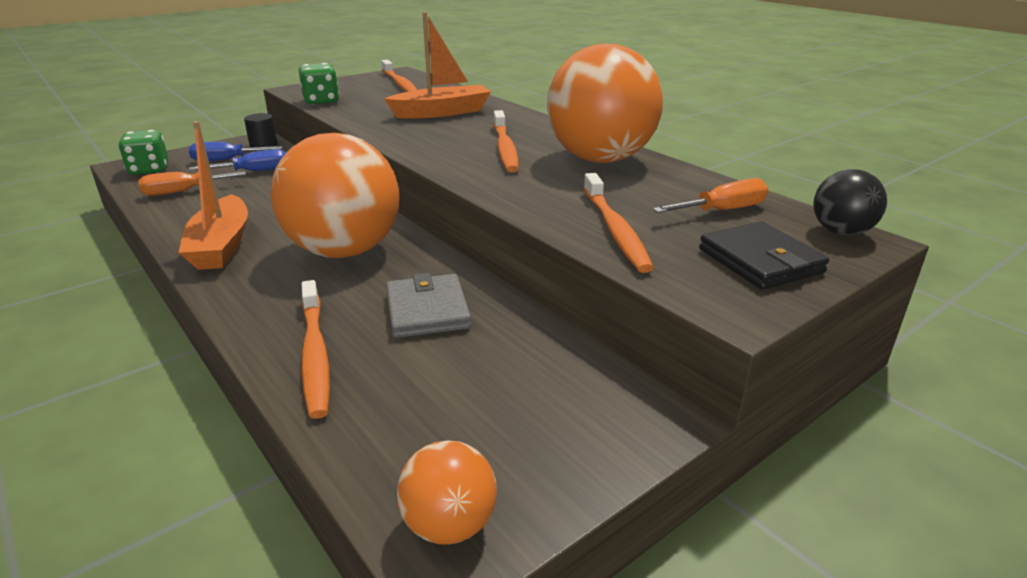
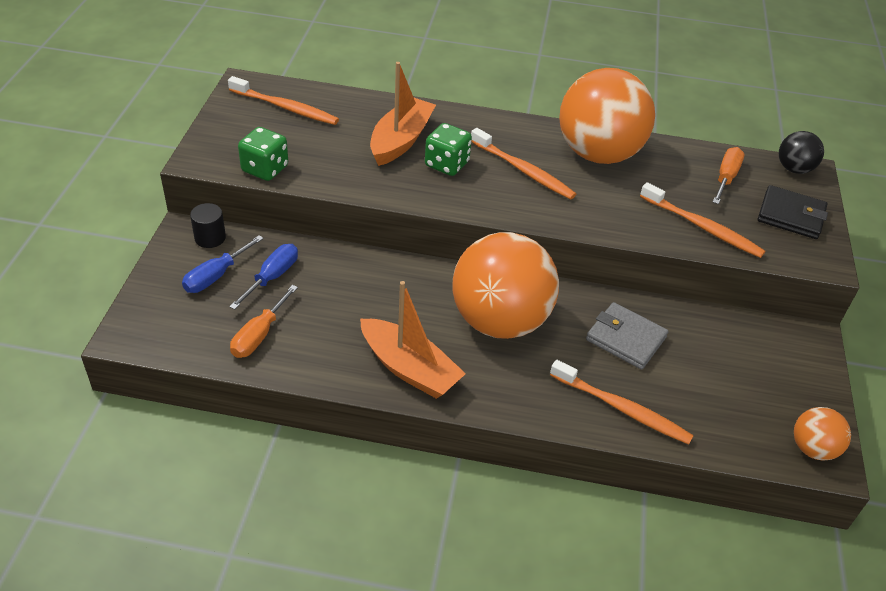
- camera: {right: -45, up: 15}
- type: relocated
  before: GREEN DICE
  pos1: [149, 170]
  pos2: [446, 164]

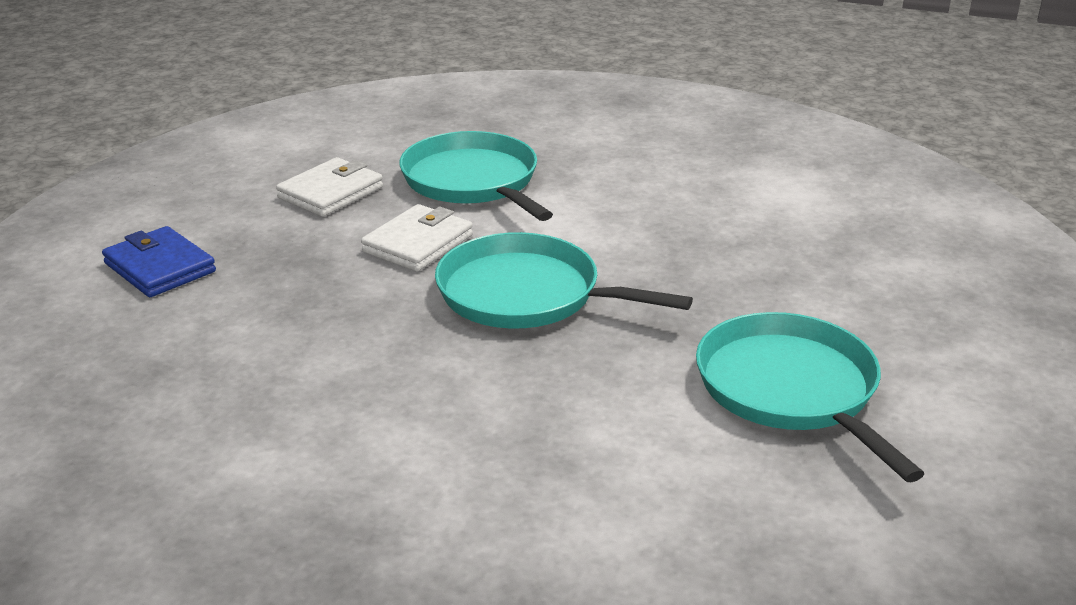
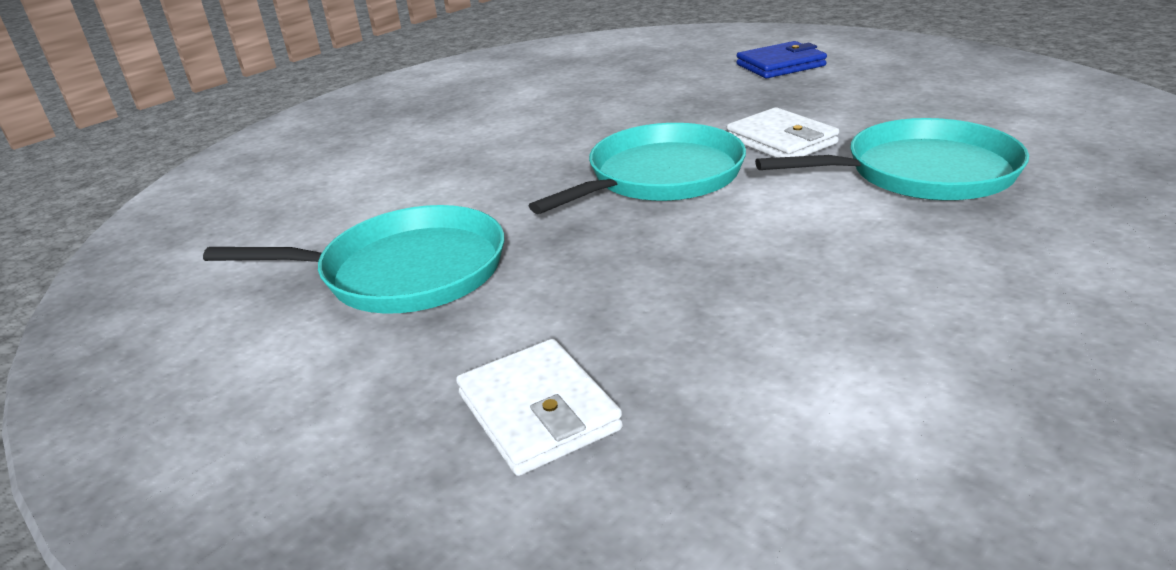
- camera: {right: 115, up: 0}
- type: relocated
  before: WHITE WALLET
  pos1: [330, 193]
  pos2: [538, 412]

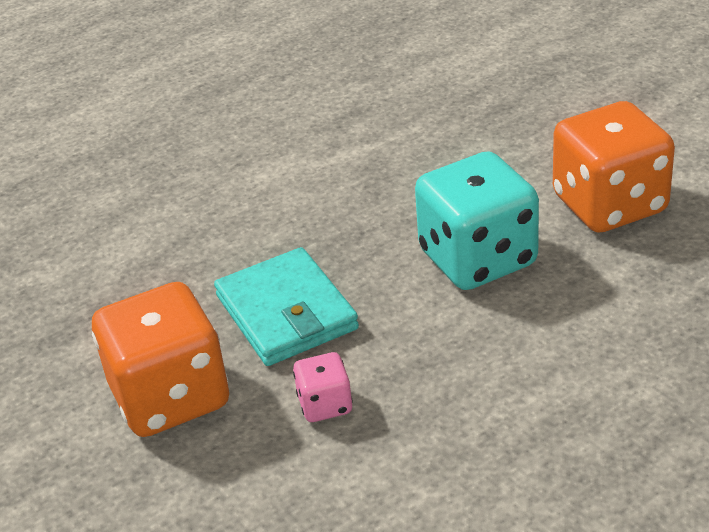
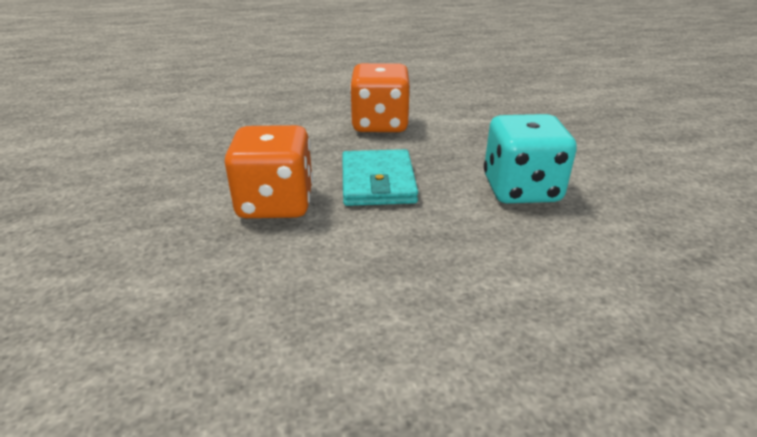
- camera: {right: 20, up: -5}
- type: missing
  before: PINK DICE
  pos1: [325, 405]
- type: relocated
  before: ORANGE DICE
  pos1: [609, 205]
  pos2: [380, 124]

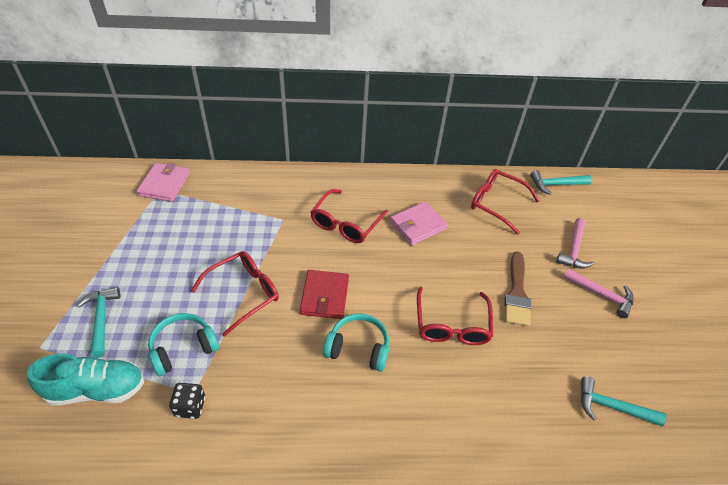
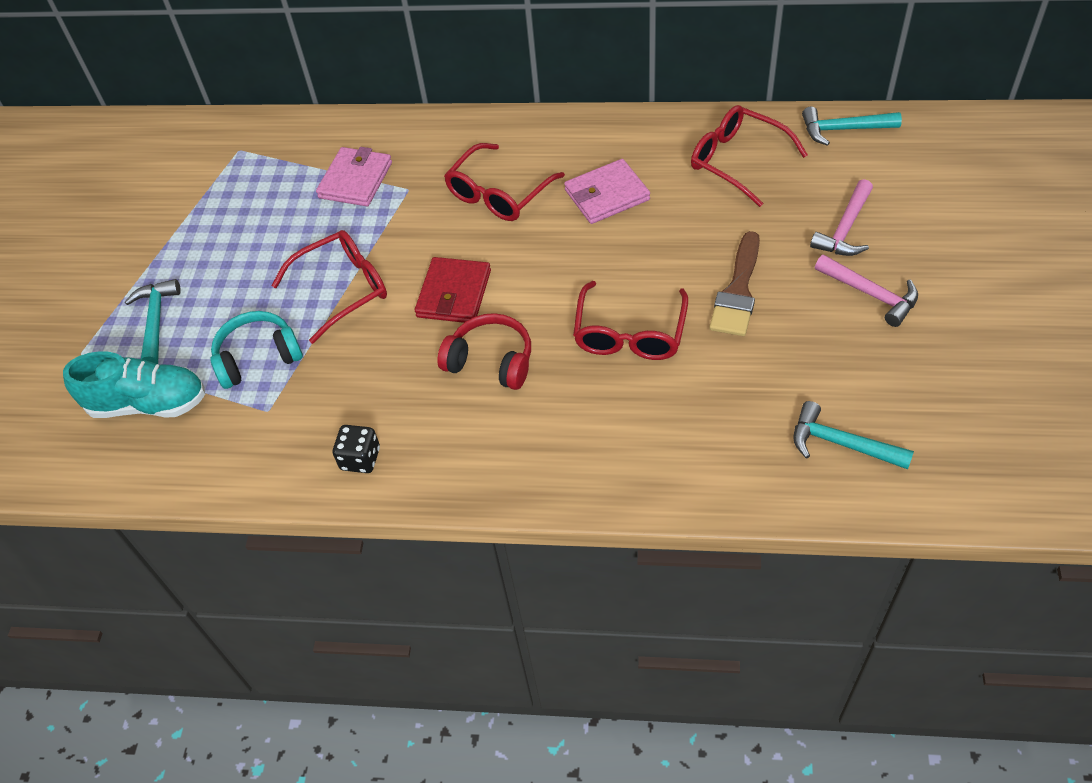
- camera: {right: 15, up: 5}
- type: relocated
  before: PINK WALLET
  pos1: [164, 184]
  pos2: [355, 180]
- type: relocated
  before: BLACK DICE
  pos1: [190, 406]
  pos2: [360, 459]
- type: colour
  before: TURQUOISE HEADPHONES
  after: RED HEADPHONES
  pos1: [358, 348]
  pos2: [491, 361]

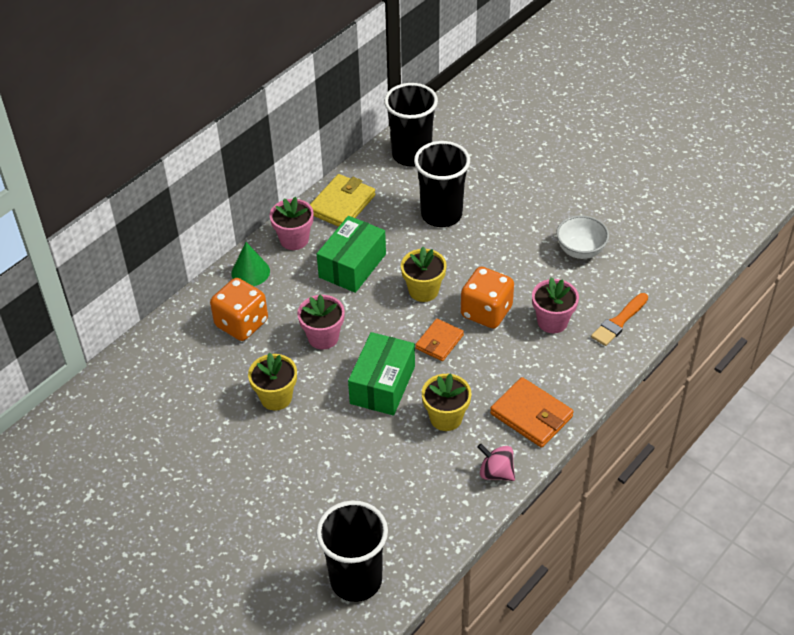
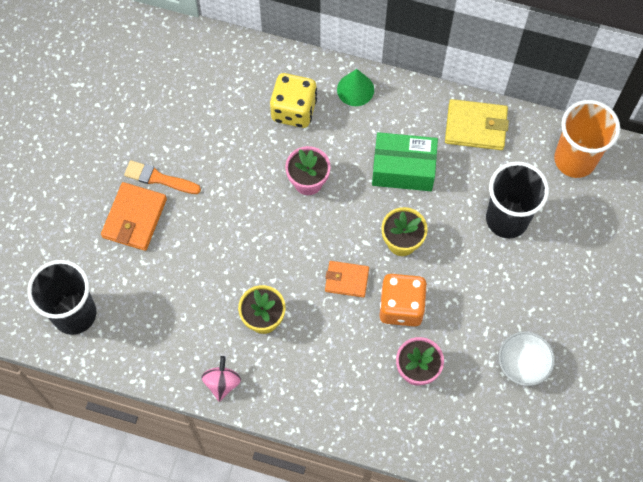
- camera: {right: 65, up: 20}
- type: colour
  before: ORANGE DICE
  after: YELLOW DICE
  pos1: [241, 323]
  pos2: [294, 110]
- type: missing
  before: YELLOW FLOWER POT
  pos1: [276, 397]
- type: missing
  before: PINK FLOWER POT
  pos1: [294, 239]
- type: missing
  before: GREEN BOX
  pos1: [382, 385]
- type: colour
  before: BLACK CUP
  after: ORANGE CUP
  pos1: [411, 155]
  pos2: [575, 159]
- type: relocated
  before: ORANGE WALLET
  pos1: [531, 415]
  pos2: [134, 218]
- type: relocated
  before: ORANGE BRUSH
  pos1: [619, 321]
  pos2: [159, 178]

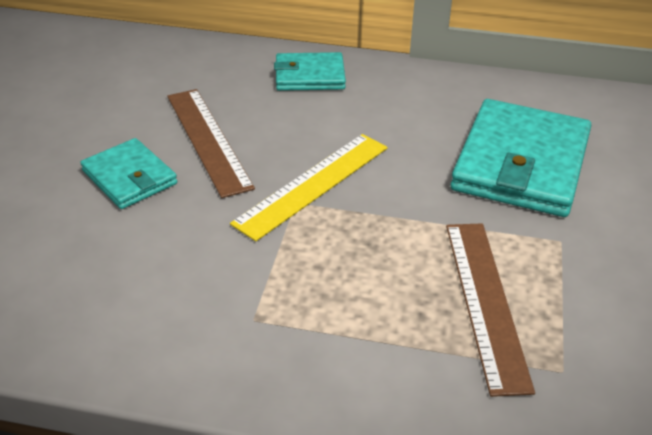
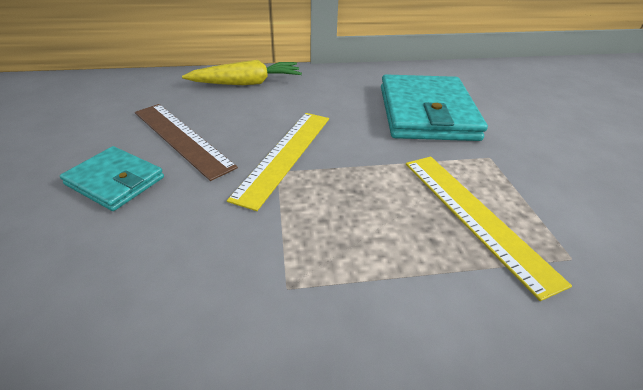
- camera: {right: -20, up: 0}
- type: exchanged
  before: TURQUOISE WALLET
  after: YELLOW CARROT
  pos1: [309, 76]
  pos2: [246, 83]
- type: colour
  before: BROWN RULER
  after: YELLOW RULER
  pos1: [486, 302]
  pos2: [474, 215]

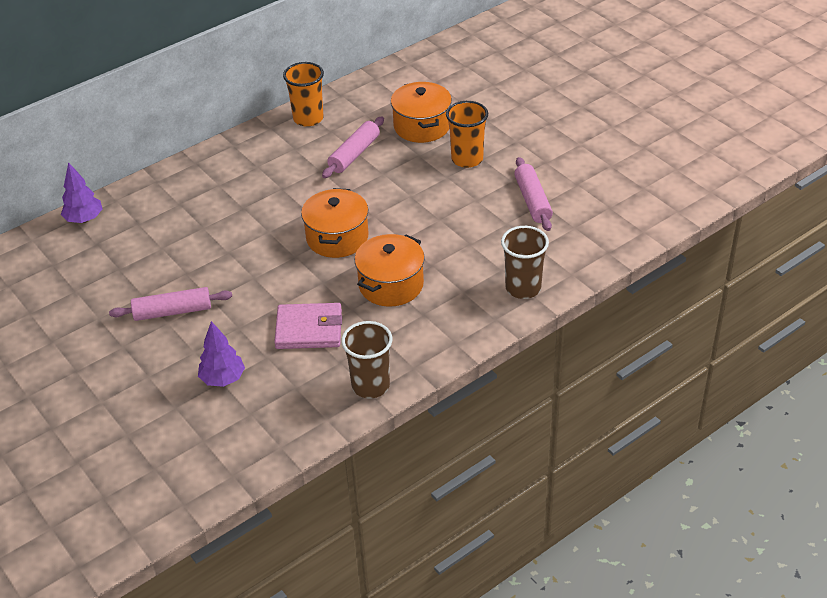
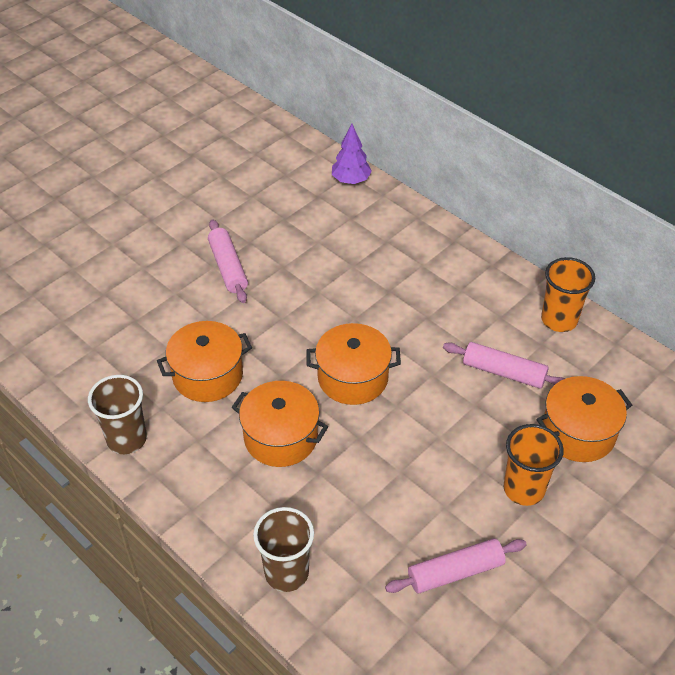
- camera: {right: 80, up: 5}
- type: missing
  before: PURPLE TREE
  pos1: [223, 379]
- type: exchanged
  before: PINK WALLET
  after: ORANGE POT
  pos1: [309, 329]
  pos2: [207, 375]

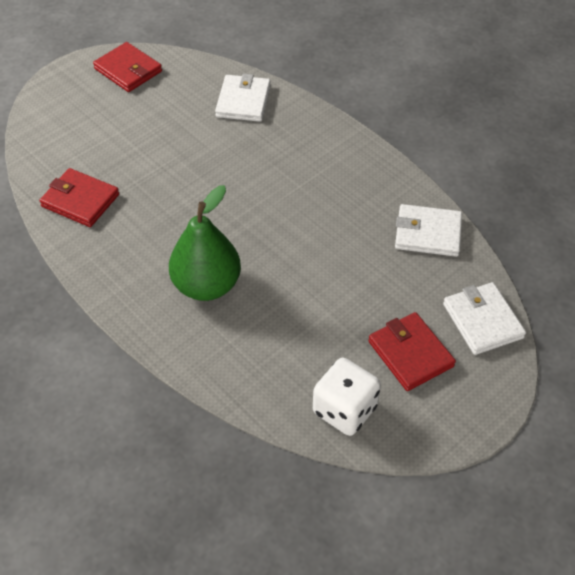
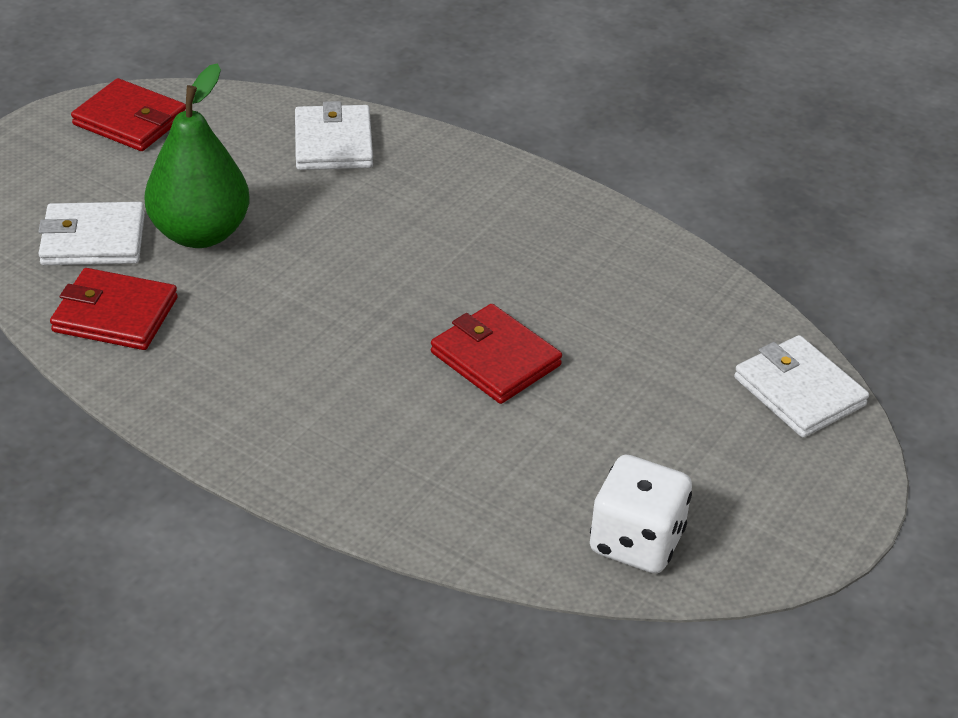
- camera: {right: -15, up: -10}
- type: relocated
  before: GREEN PEAR
  pos1: [207, 285]
  pos2: [201, 233]
- type: relocated
  before: RED WALLET
  pos1: [410, 354]
  pos2: [495, 359]
- type: relocated
  before: WHITE WALLET
  pos1: [428, 233]
  pos2: [93, 239]

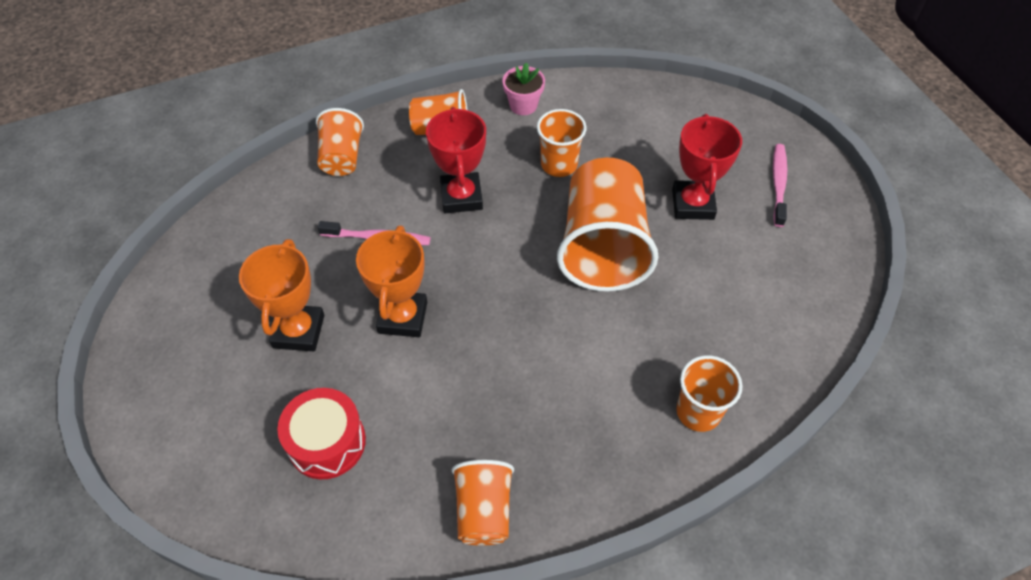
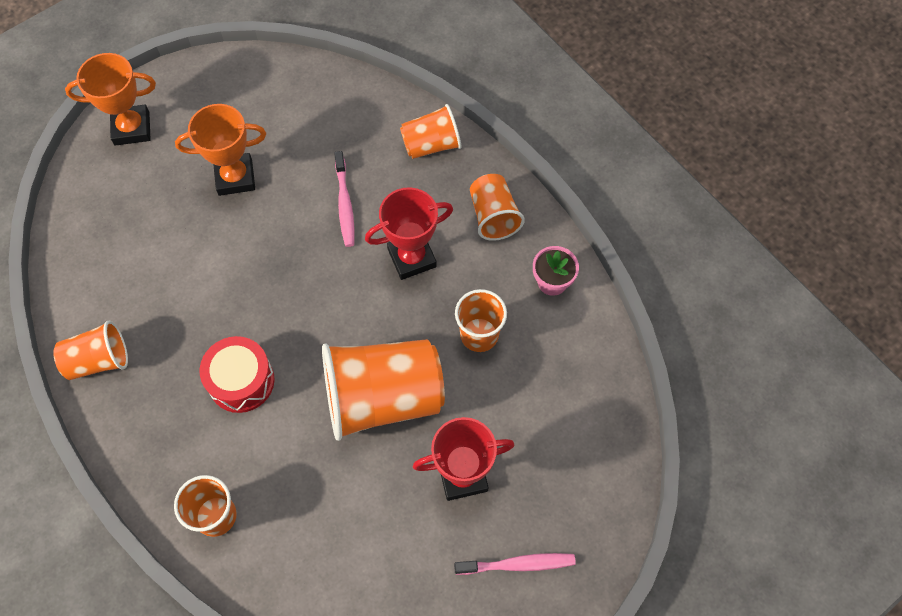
- camera: {right: 75, up: 10}
- type: relocated
  before: RED DRUM
  pos1: [327, 442]
  pos2: [241, 381]
- type: relocated
  before: ORANGE TROPHY
  pos1: [403, 317]
  pos2: [132, 128]

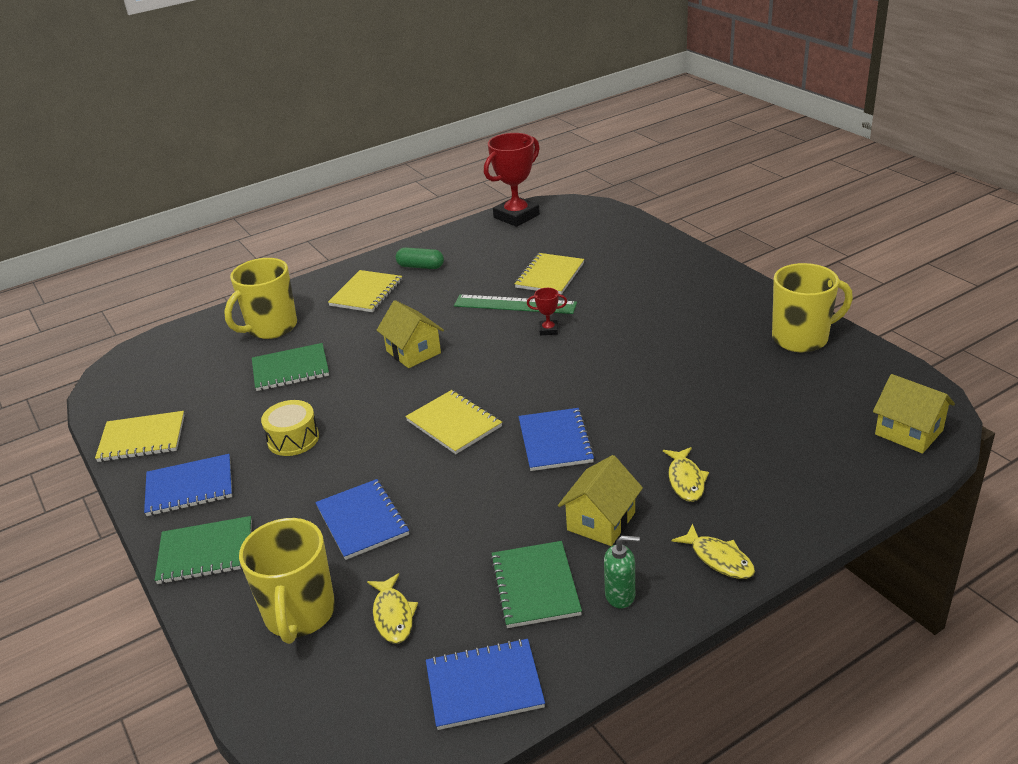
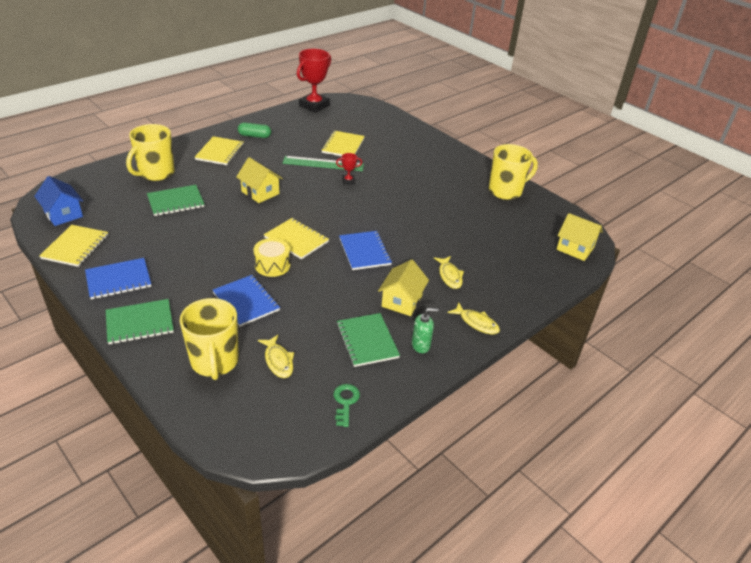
- camera: {right: -15, up: 5}
- type: spun
  before: YELLOW NOTEBOOK
  pos1: [142, 439]
  pos2: [75, 247]
  turn: -60
- type: relocated
  before: YELLOW DRUM
  pos1: [293, 439]
  pos2: [272, 265]
- type: exchanged
  before: BLUE NOTEBOOK
  after: GREEN KEY
  pos1: [484, 686]
  pos2: [345, 402]
- type: appeared
  after: BLUE HOUSE
  pos2: [63, 214]

